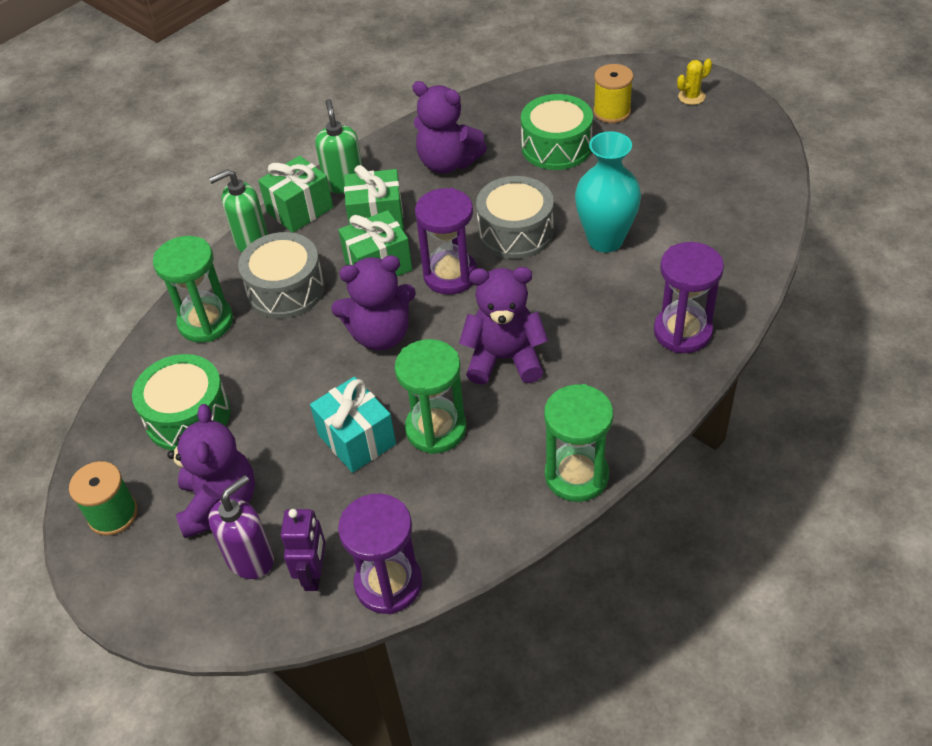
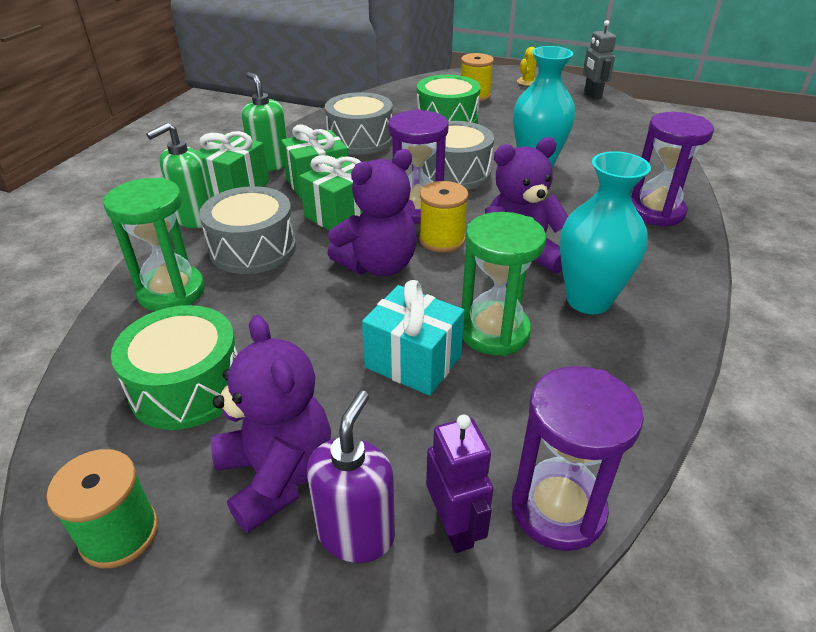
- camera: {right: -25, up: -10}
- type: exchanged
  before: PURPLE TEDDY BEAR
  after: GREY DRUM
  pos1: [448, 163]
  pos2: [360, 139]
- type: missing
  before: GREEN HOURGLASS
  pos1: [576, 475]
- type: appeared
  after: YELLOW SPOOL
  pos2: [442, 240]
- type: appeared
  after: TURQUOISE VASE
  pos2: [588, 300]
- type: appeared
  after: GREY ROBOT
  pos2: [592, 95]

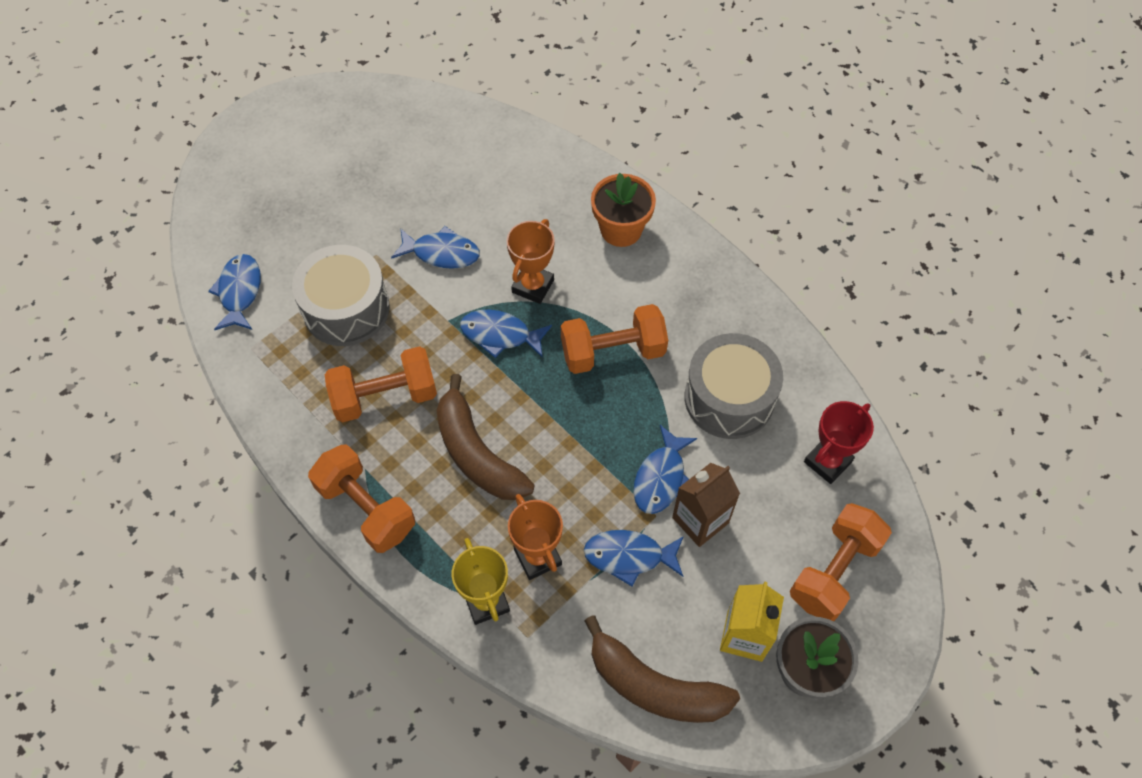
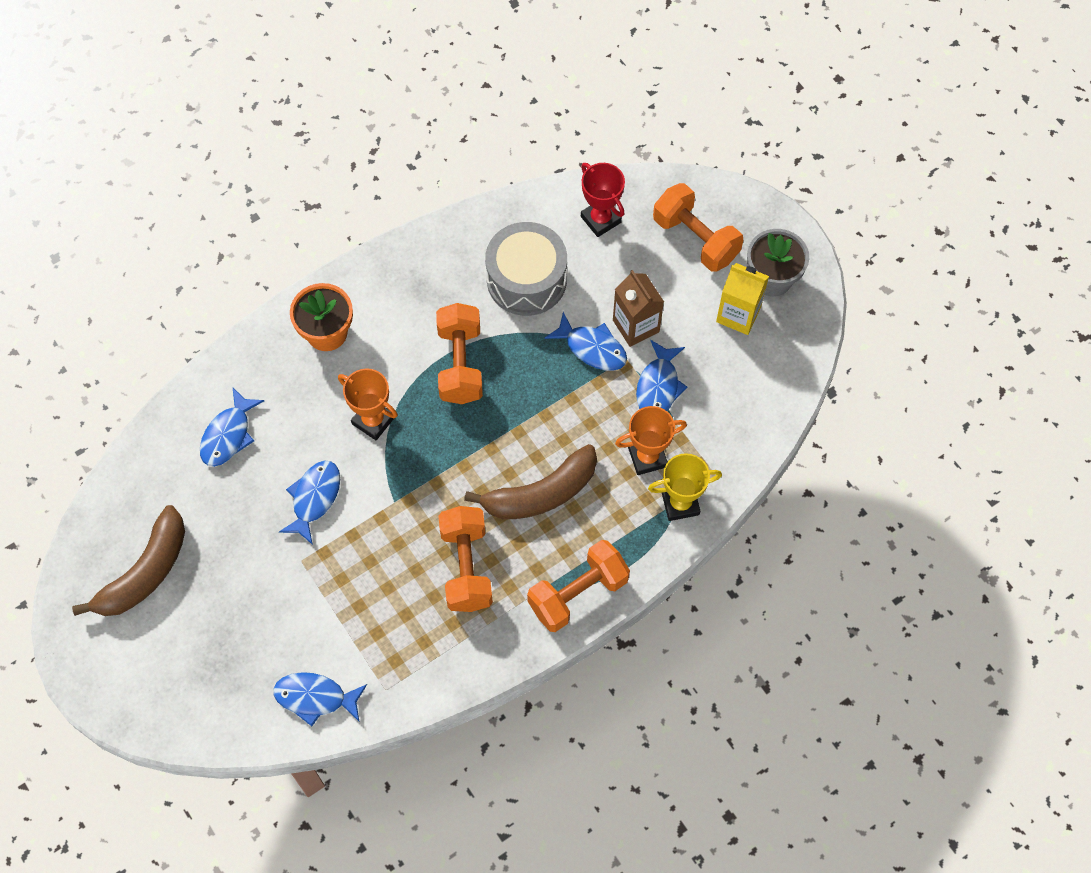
- camera: {right: -80, up: 5}
- type: missing
  before: GREY DRUM
  pos1: [346, 308]
- type: relocated
  before: BLUE FISH
  pos1: [500, 335]
  pos2: [228, 435]
- type: relocated
  before: BROWN BANANA
  pos1: [654, 686]
  pos2: [145, 572]

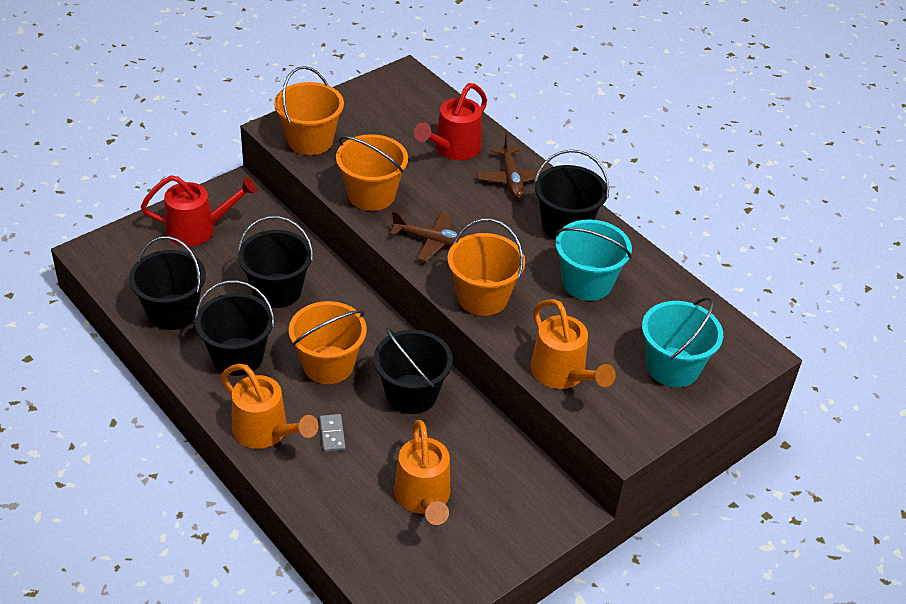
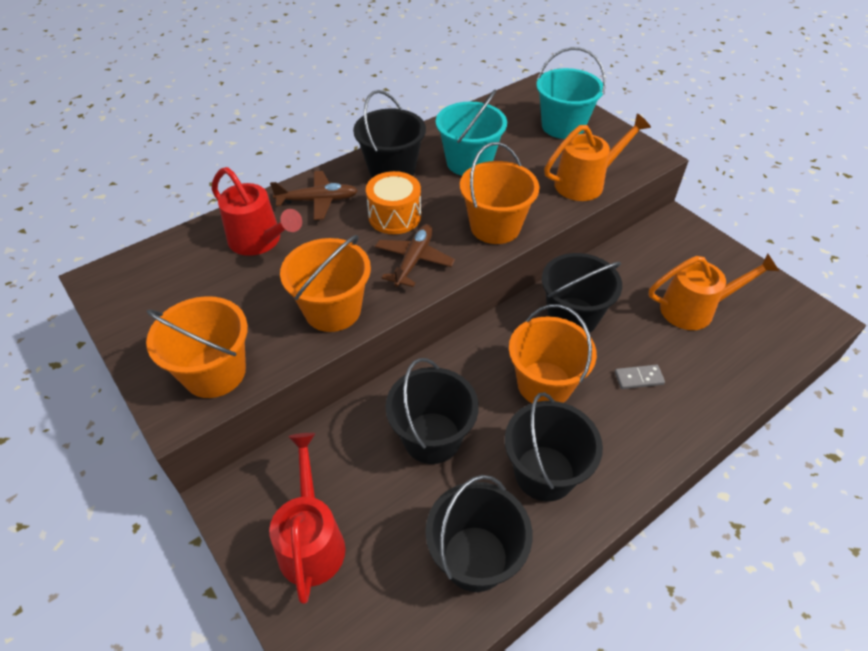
- camera: {right: -85, up: 5}
- type: missing
  before: ORANGE WATERING CAN
  pos1: [266, 432]
- type: appeared
  after: ORANGE DRUM
  pos2: [394, 216]

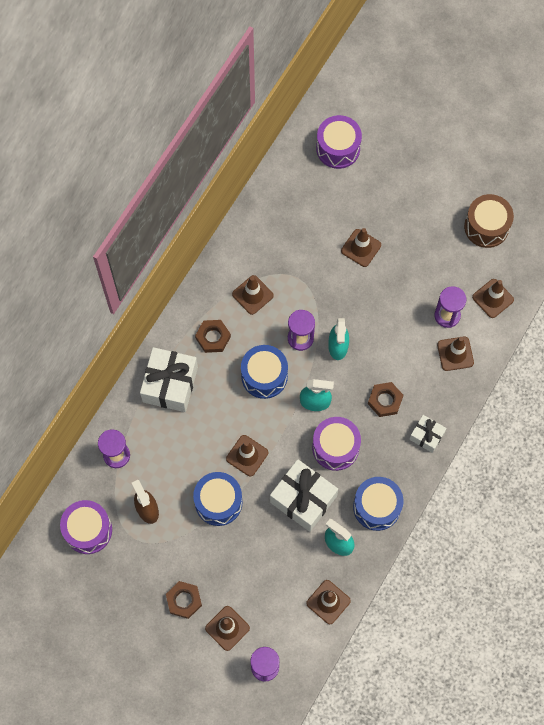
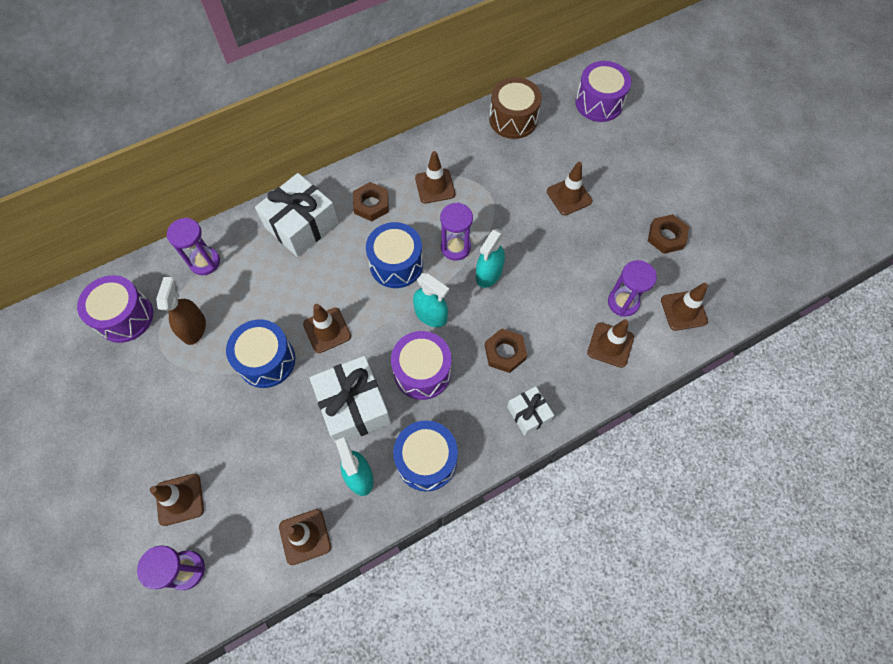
- camera: {right: 30, up: -5}
- type: relocated
  before: BROWN NUT
  pos1: [184, 600]
  pos2: [666, 237]
- type: relocated
  before: BROWN DRUM
  pos1: [486, 227]
  pos2: [513, 119]

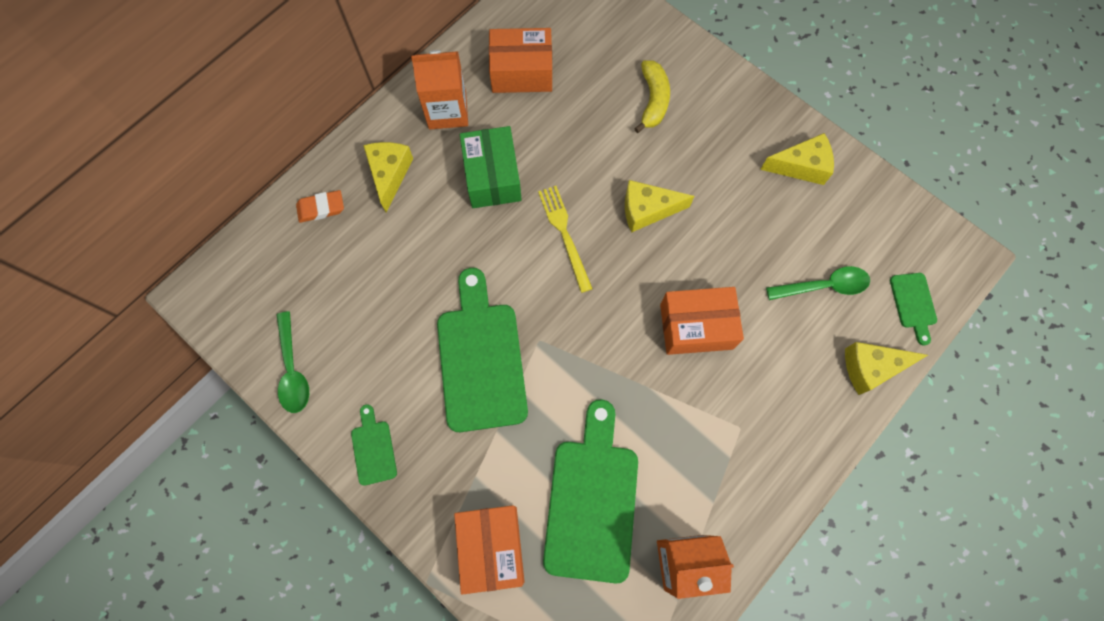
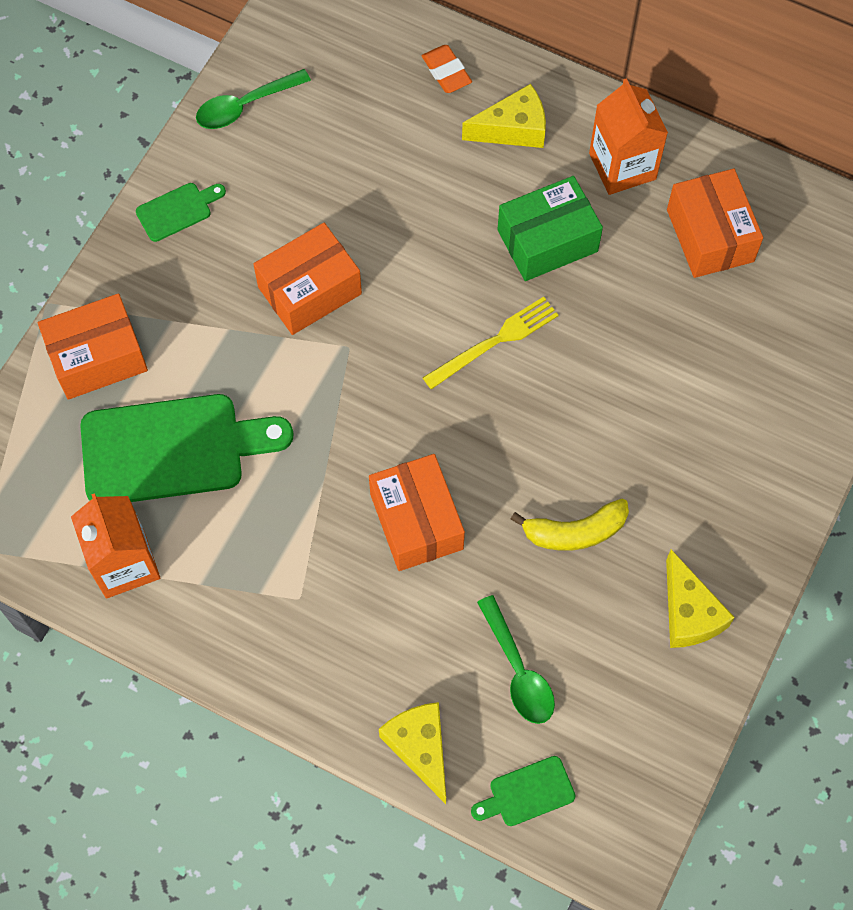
- camera: {right: 75, up: -5}
- type: exchanged
  before: GREEN CUTTING BOARD
  after: ORANGE BOX
  pos1: [481, 358]
  pos2: [309, 290]
- type: missing
  before: YELLOW CHEESE
  pos1: [647, 210]
- type: relocated
  before: YELLOW BANANA
  pos1: [653, 100]
  pos2: [575, 532]

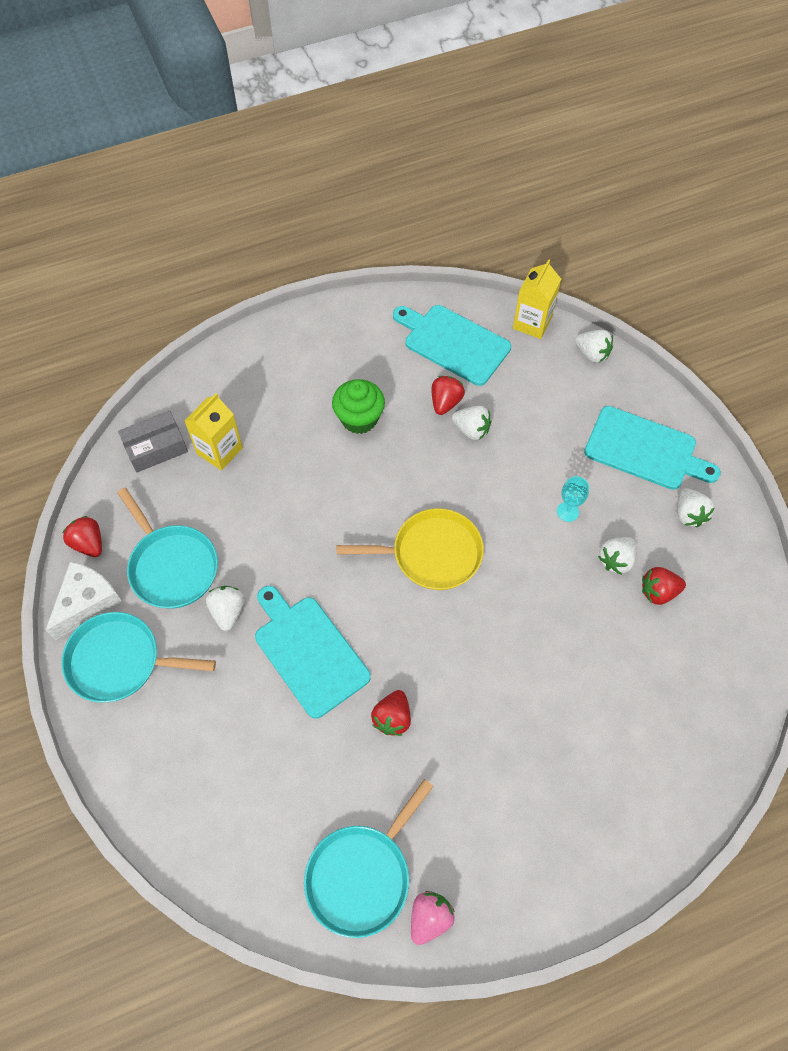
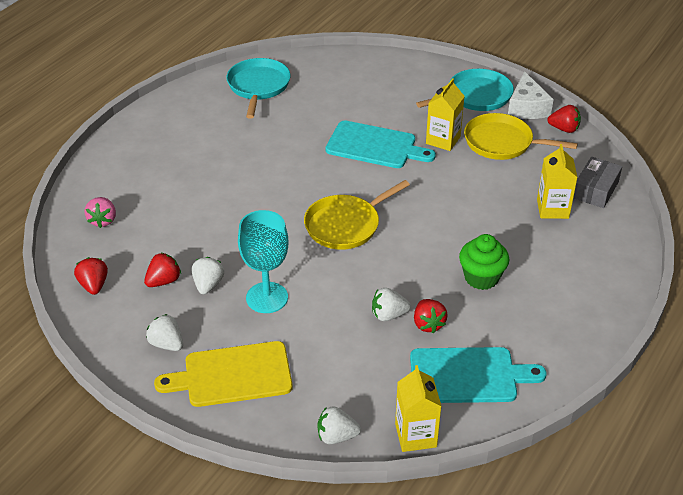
- camera: {right: 145, up: -20}
- type: colour
  before: TURQUOISE PAN
  after: YELLOW PAN
  pos1: [172, 566]
  pos2: [502, 142]
- type: exchanged
  before: WHITE STRAWBERRY
  after: YELLOW CARTON
  pos1: [228, 611]
  pos2: [443, 140]
- type: relocated
  before: RED STRAWBERRY
  pos1: [392, 718]
  pos2: [94, 285]
- type: relocated
  before: PINK STRAWBERRY
  pos1: [429, 918]
  pos2: [103, 220]
- type: size
  before: TURQUOISE GOBLET
  pos1: [567, 511]
  pos2: [267, 297]
  scale: 2.04
- type: colour
  before: TURQUOISE CUTTING BOARD
  after: YELLOW CUTTING BOARD
  pos1: [645, 450]
  pos2: [232, 375]

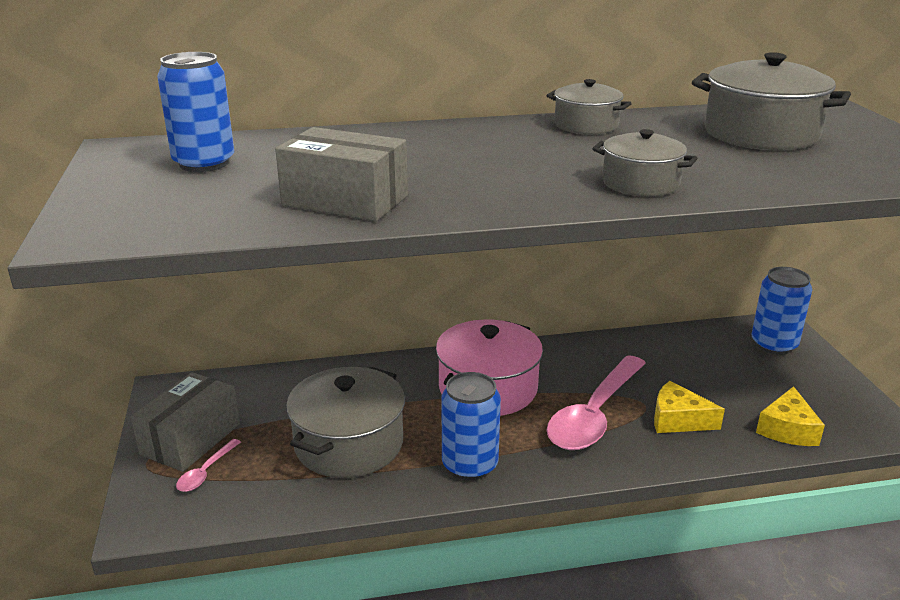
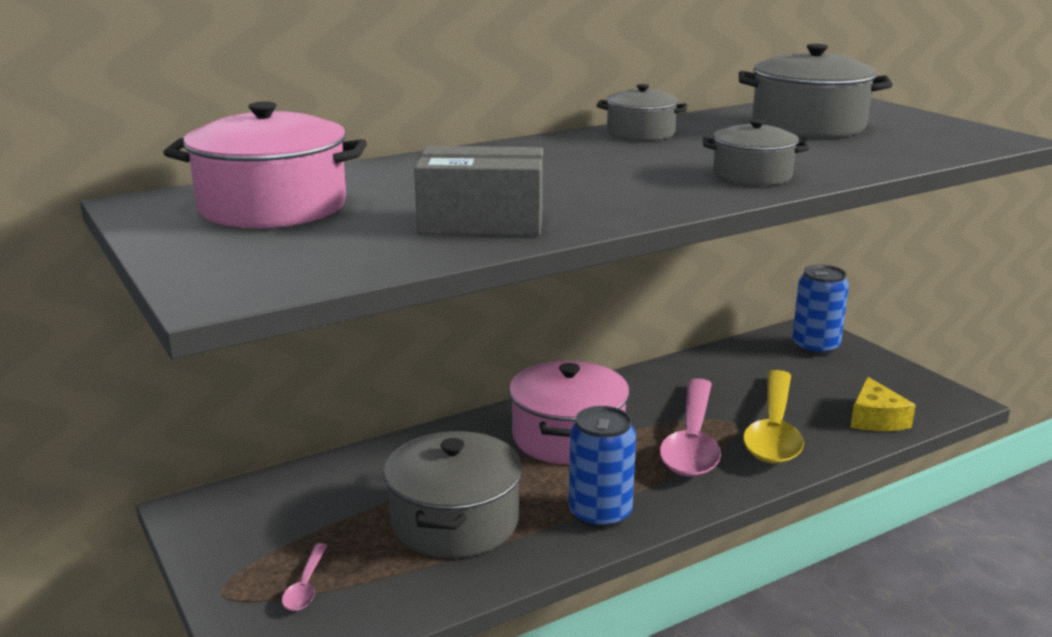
- camera: {right: -20, up: -5}
- type: missing
  before: GREY BOX
  pos1: [191, 439]
- type: exchanged
  before: BLUE CAN
  after: PINK POT
  pos1: [204, 163]
  pos2: [272, 207]
- type: exchanged
  before: YELLOW CHEESE
  after: YELLOW SPOON
  pos1: [678, 420]
  pos2: [774, 430]

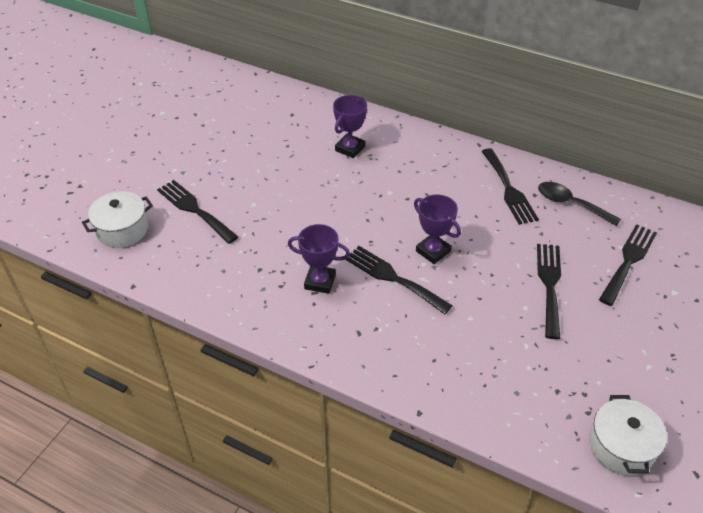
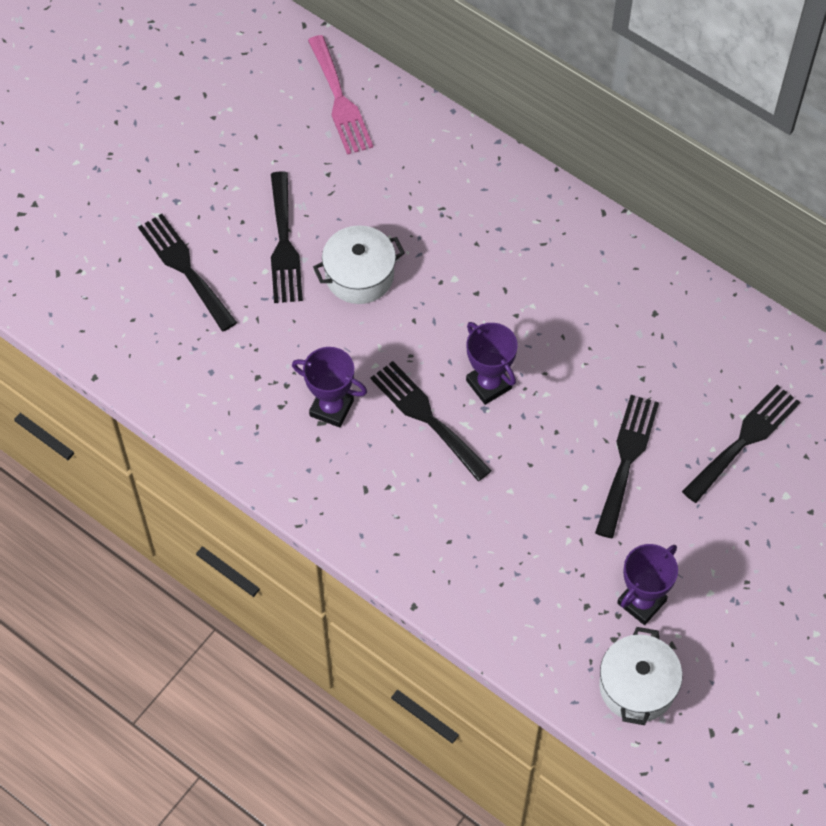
- camera: {right: 10, up: 15}
- type: relocated
  before: WHITE POT
  pos1: [122, 229]
  pos2: [359, 275]
- type: relocated
  before: PURPLE TROPHY
  pos1: [350, 148]
  pos2: [641, 602]
- type: relocated
  before: BLACK FORK
  pos1: [509, 189]
  pos2: [284, 244]
- type: missing
  before: BLACK SPOON
  pos1: [571, 204]
- type: appeared
  after: PINK FORK
  pos2: [340, 100]

